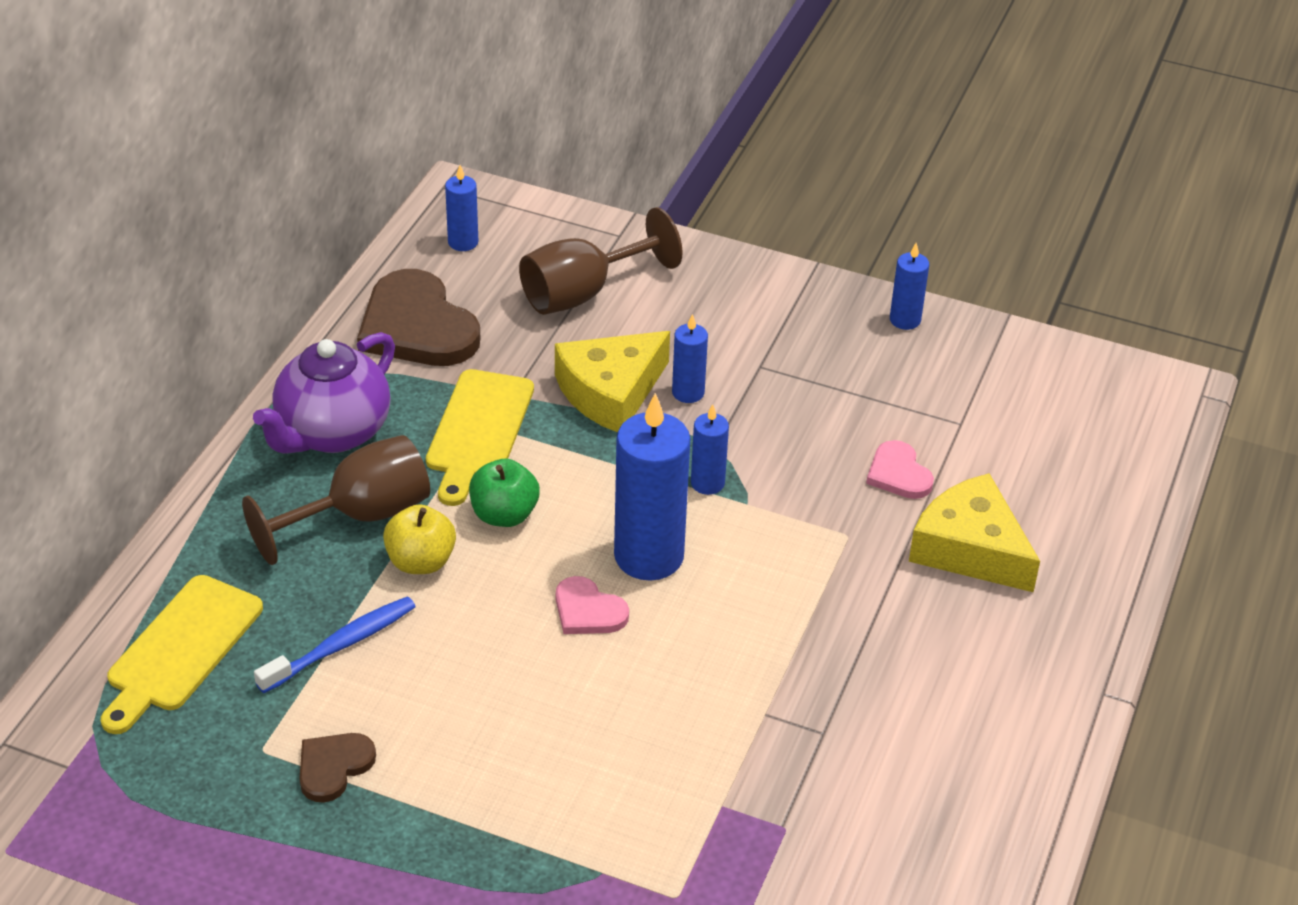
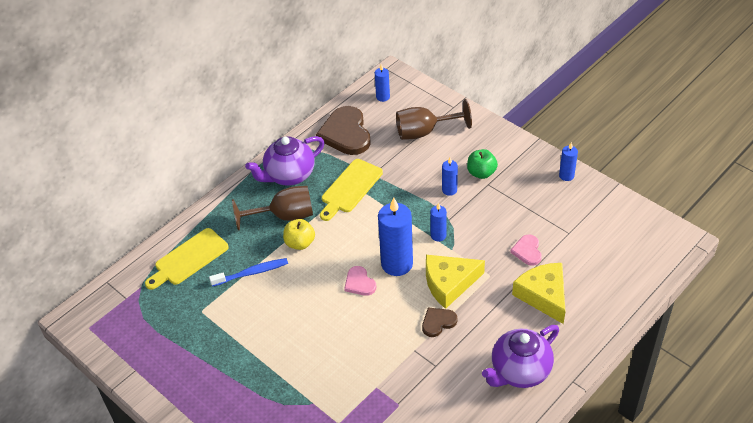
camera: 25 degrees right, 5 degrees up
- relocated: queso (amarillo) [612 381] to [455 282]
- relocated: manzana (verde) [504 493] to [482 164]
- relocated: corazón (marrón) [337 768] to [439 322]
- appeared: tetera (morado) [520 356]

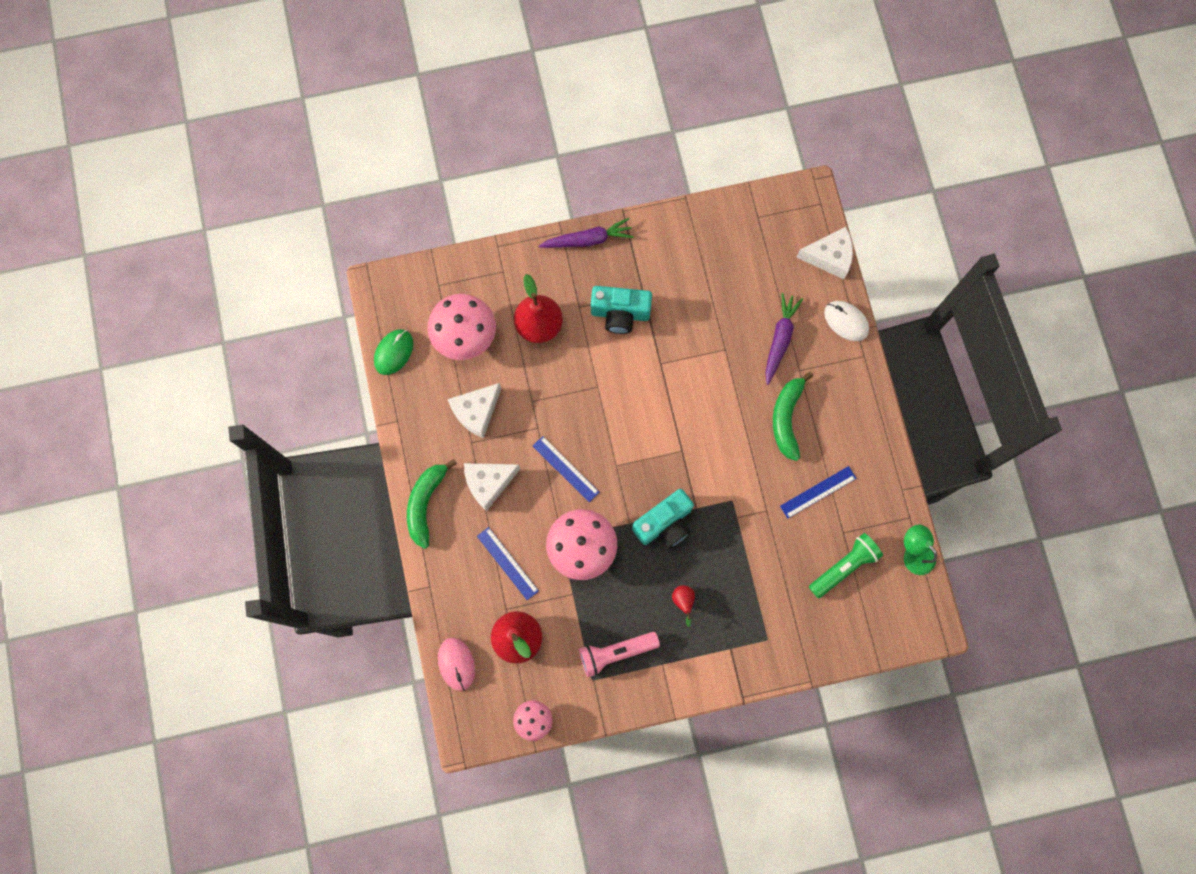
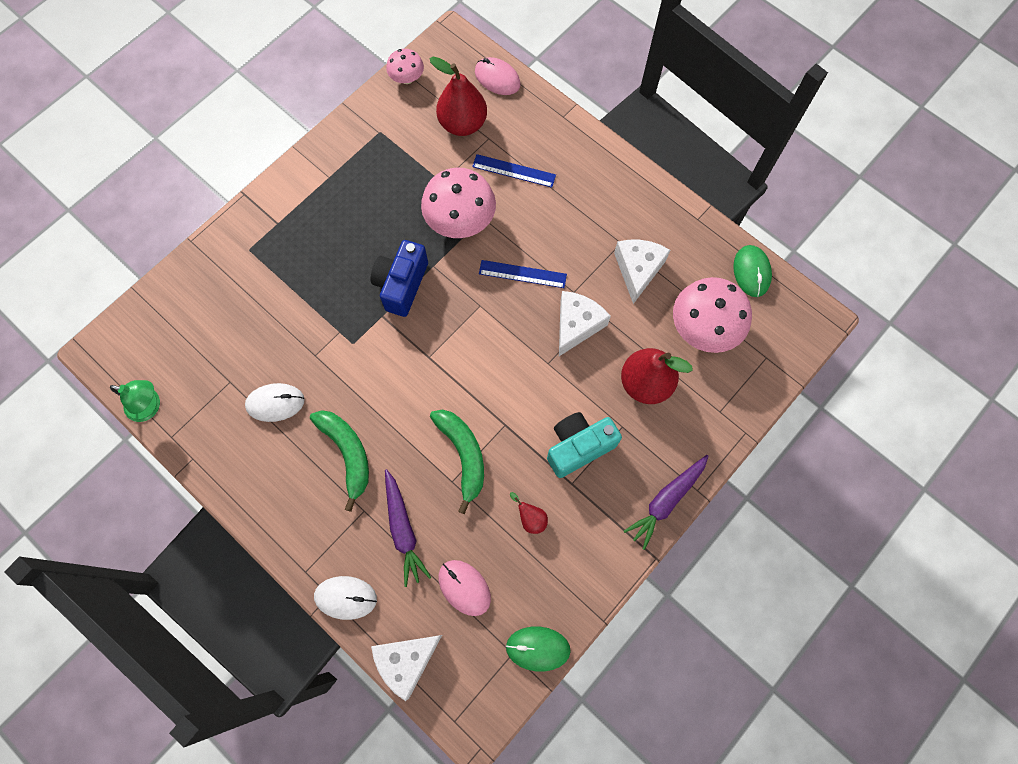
camera: 145 degrees right, 5 degrees down
- relocated: plátano (verde) [432 504] to [457 462]
- relocated: queso (blanco) [492 487] to [585 323]
- exchanged: regla (azul) [818 492] to ratón (blanco) [275 402]
- colour: cámara (turquesa) [663 518] to cámara (azul) [399 278]
- missing: lámpara de mano (verde) [846 565]
- relocated: pera (rojo) [683 606] to [529 513]
- missing: lámpara de mano (rosa) [619 654]
- appeared: ratón (rosa) [464 588]
- appeared: ratón (verde) [538 649]

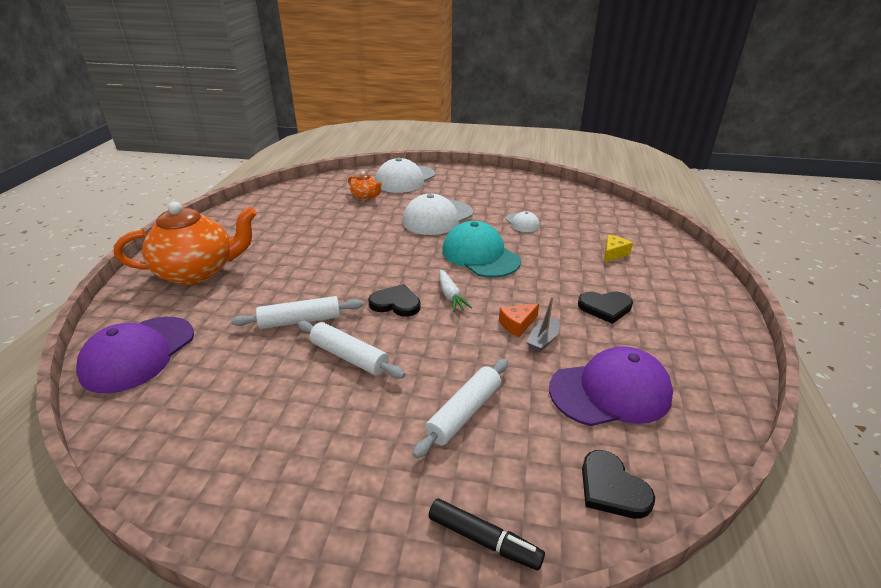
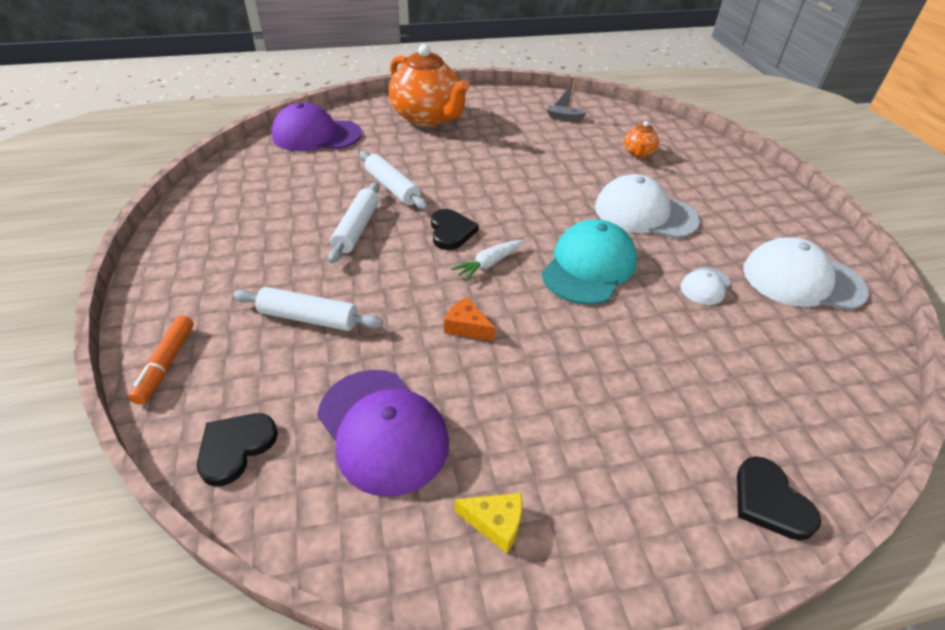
camera: 65 degrees right, 10 degrees up
- relocated: gorra (blanco) [405 175] to [806 273]
- relocated: queso (amarillo) [618 249] to [488 523]
- relocated: corazón (negro) [605 307] to [779 498]
- relocated: barco (gris) [543 324] to [567 101]
- colour: rotulador (negro) [487 534] to rotulador (naranja) [161 359]

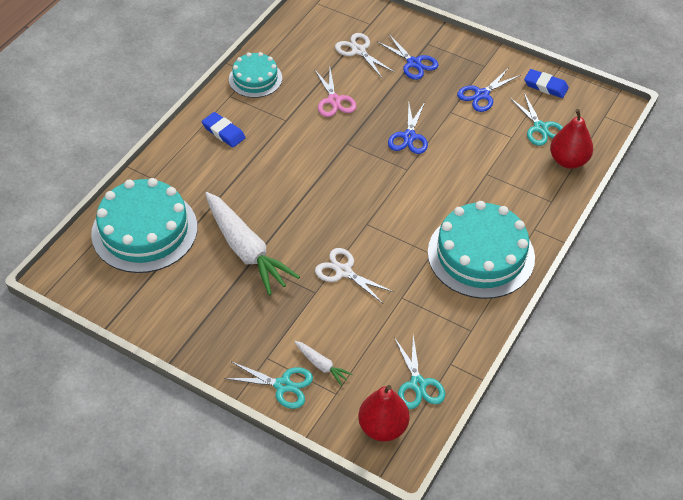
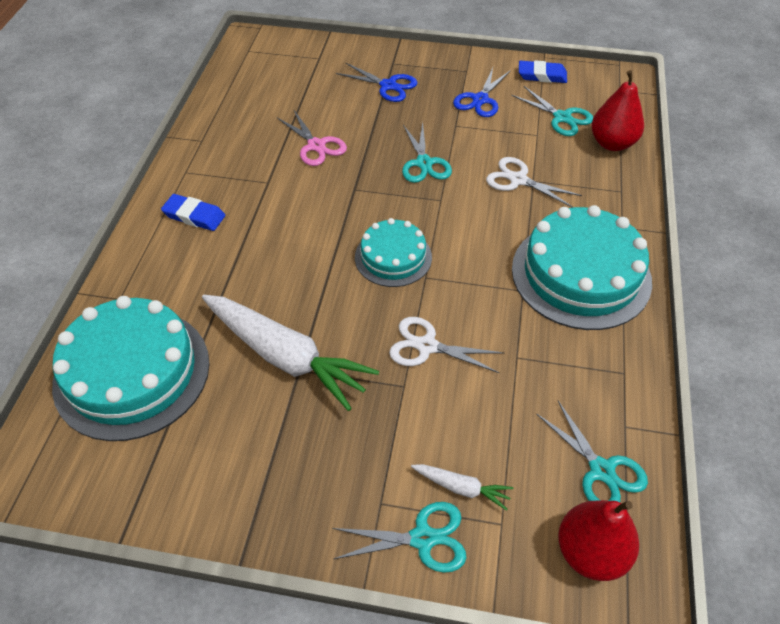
camera: 20 degrees left, 0 degrees up
- relocated: tijeras (blanco) [365 55] to [534 182]
- relocated: tarta (turquesa) [255 75] to [393 252]
- colour: tijeras (azul) [408 128] to tijeras (turquesa) [427 152]

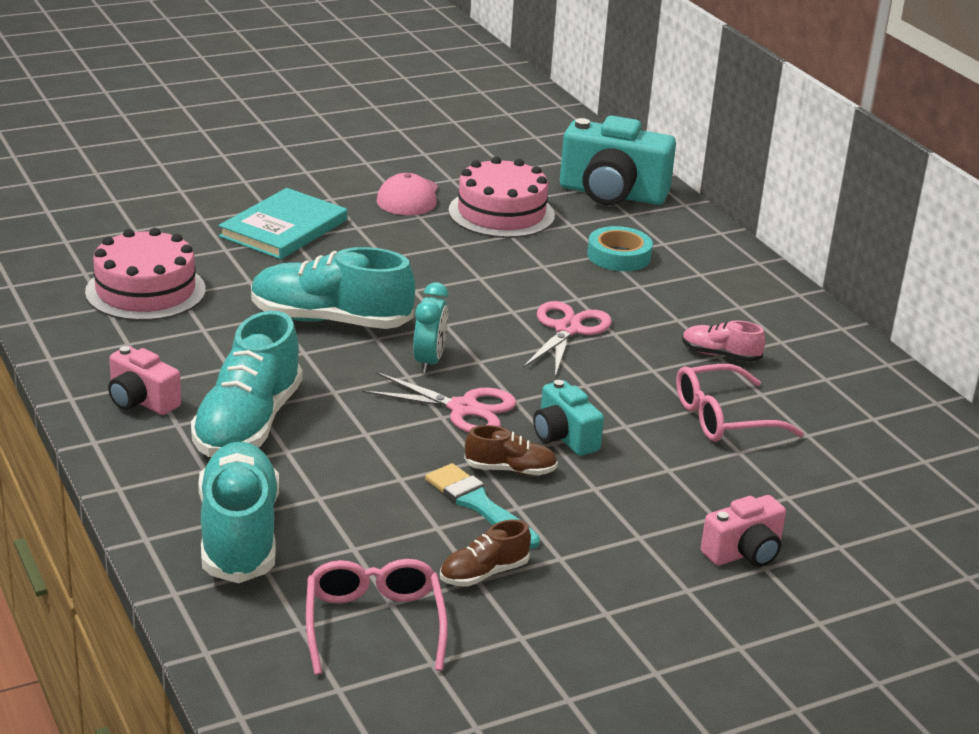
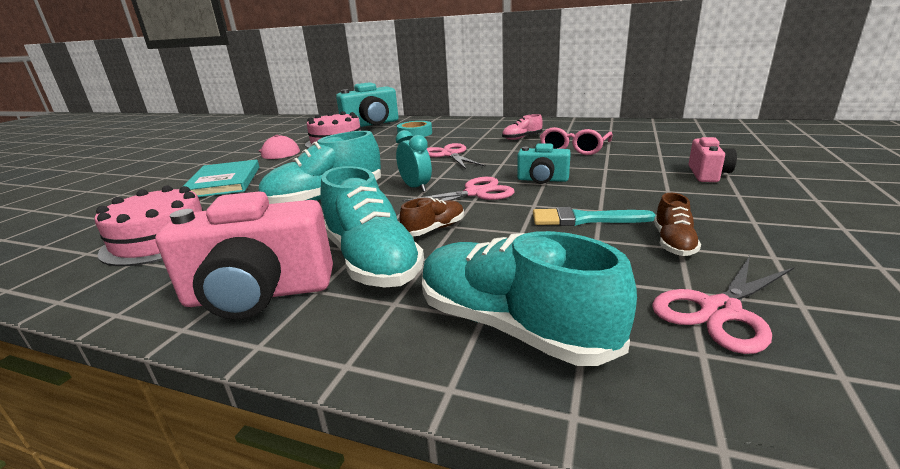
camera: 40 degrees left, 5 degrees down
- size: cámara (rosa) [144 380] = [244 255] x1.83
- relocated: zapato (marrón) [511 450] to [431 216]
- exchanged: gafas (rosa) [377 617] to tijeras (rosa) [723 305]

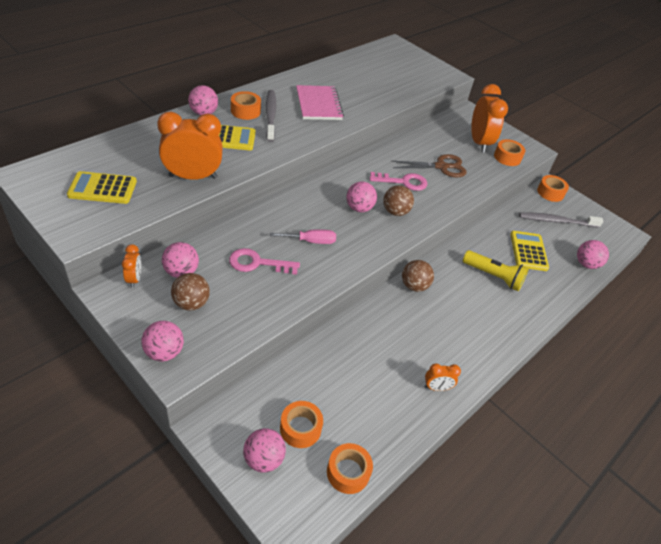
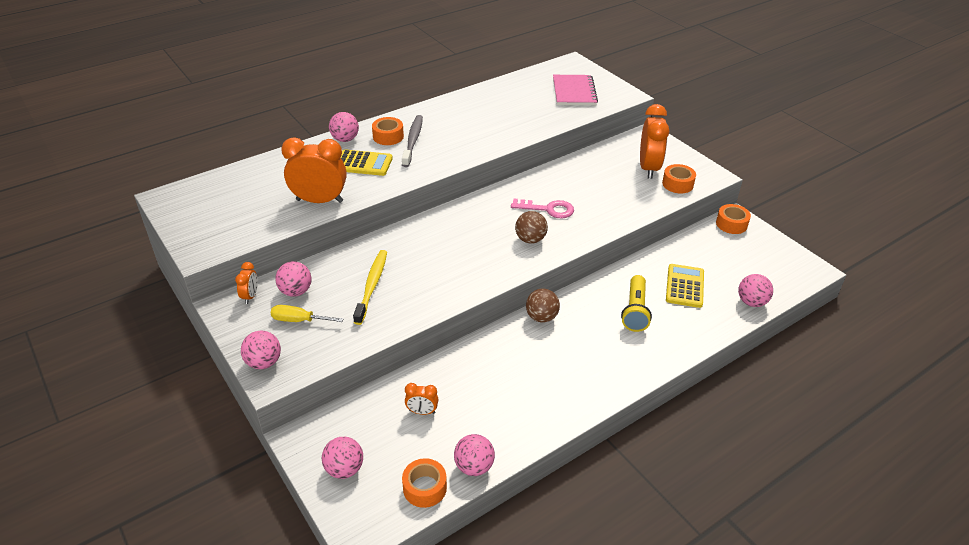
camera: 15 degrees right, 5 degrees down
- relocated: cuaderno (rosa) [320 102] to [575 90]
- missing: tijeras (marrón) [429 165]
- missing: calculadora (amarillo) [102 187]
- relocated: pelota (rosa) [361 197] to [474 455]
- missing: cepillo de dientes (gris) [561 220]
- missing: destornillador (rosa) [303 236]
- exchanged: llave (rosa) [264 261] to cepillo de dientes (amarillo) [370 287]
- spun: lámpara de mano (amarillo) [496 270] = [636 303] 60 degrees clockwise
- exchanged: pelota (marrón) [190 292] to destornillador (amarillo) [307 313]
- relocated: despertador (naranja) [443 377] to [421 399]
- missing: cinta adhesiva (naranja) [301 424]

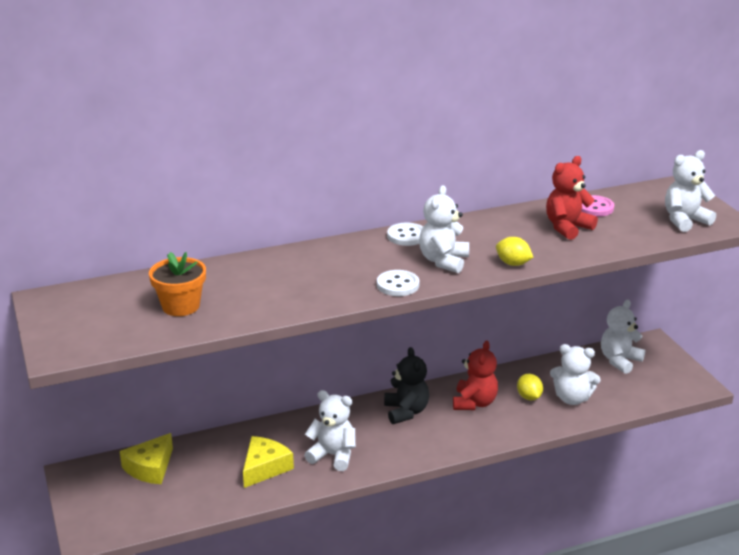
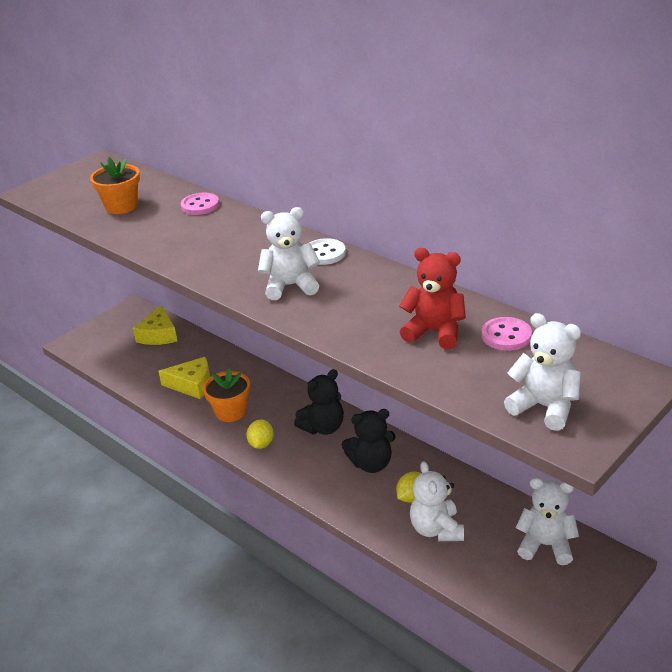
camera: 65 degrees right, 5 degrees up
- relocated: limón (amarillo) [514 251] to [260 434]
- missing: botón (blanco) [398 283]
- colour: osito (rojo) [475 375] to osito (negro) [368 441]
- exchanged: osito (blanco) [330 430] to maceta (naranja) [226 395]
- spun: queso (amarillo) [146 458] = [155 325] 90 degrees counterclockwise
- appeared: botón (rosa) [200 204]

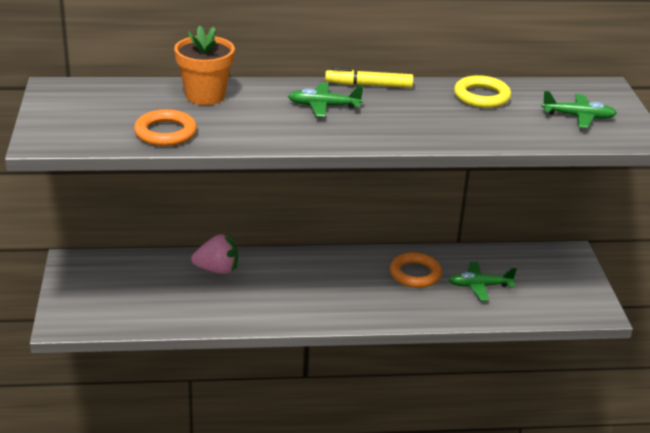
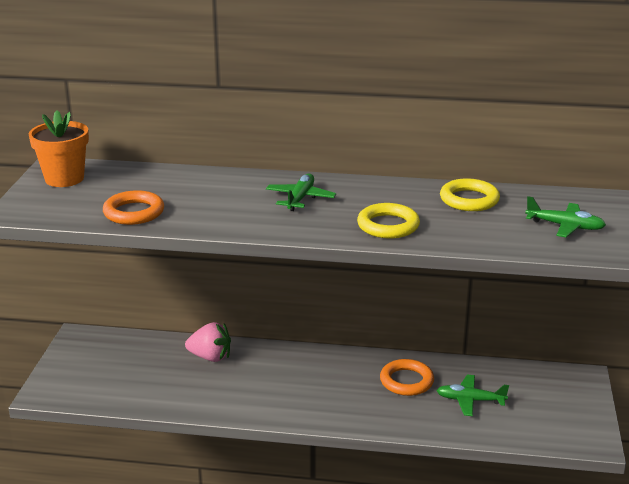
camera: 15 degrees right, 5 degrees down
- relocated: maceta (naranja) [204 65] to [59 148]
- missing: rotulador (amarillo) [369 77]
- spun: avión (verde) [325 100] = [301 192] 90 degrees clockwise
- appeared: anillo (amarillo) [388 220]

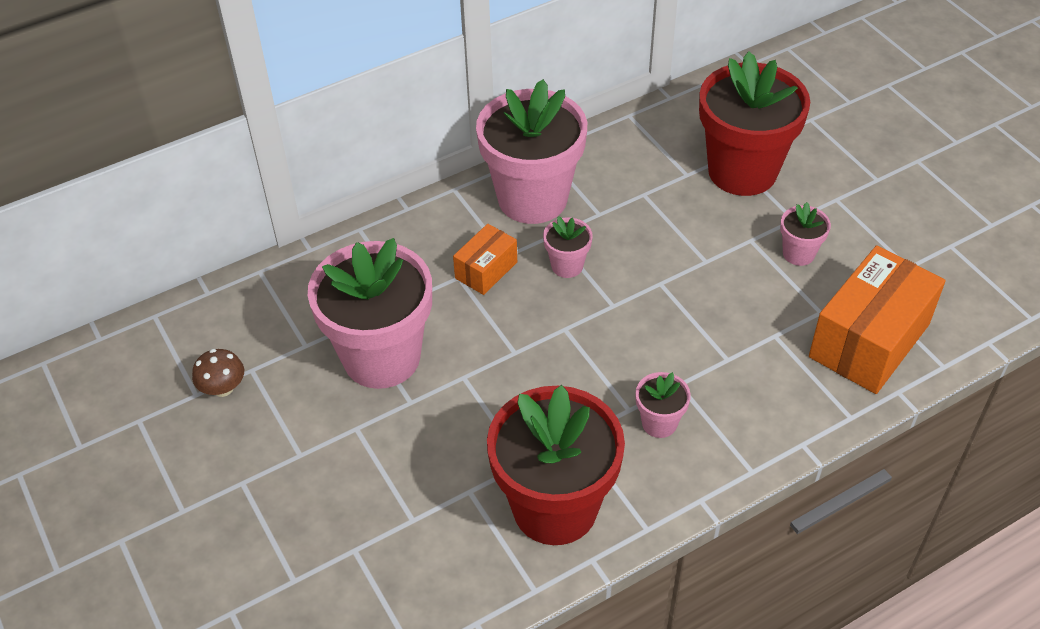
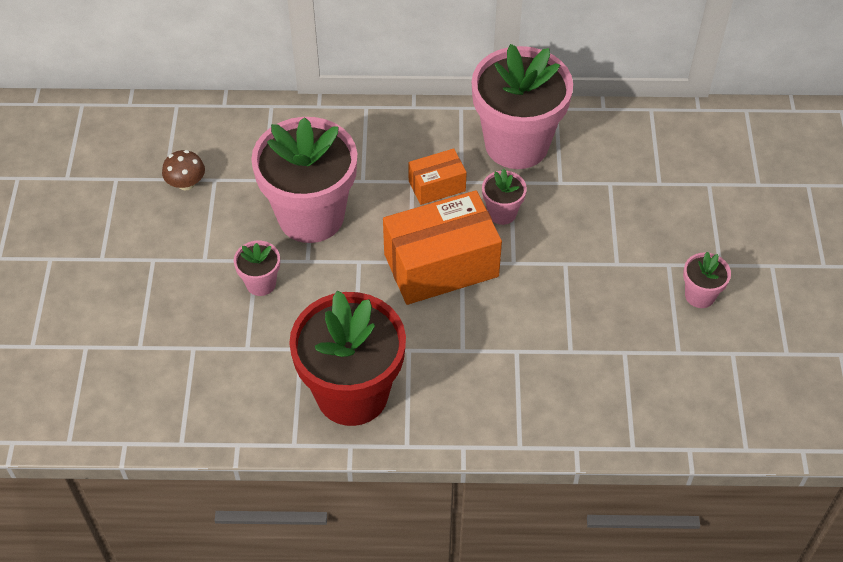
camera: 30 degrees right, 5 degrees up
- missing: maceta (rojo) [754 124]
- relocated: caja (naranja) [877 319] to [442 247]
- relocated: maceta (rosa) [663 405] to [257 268]

